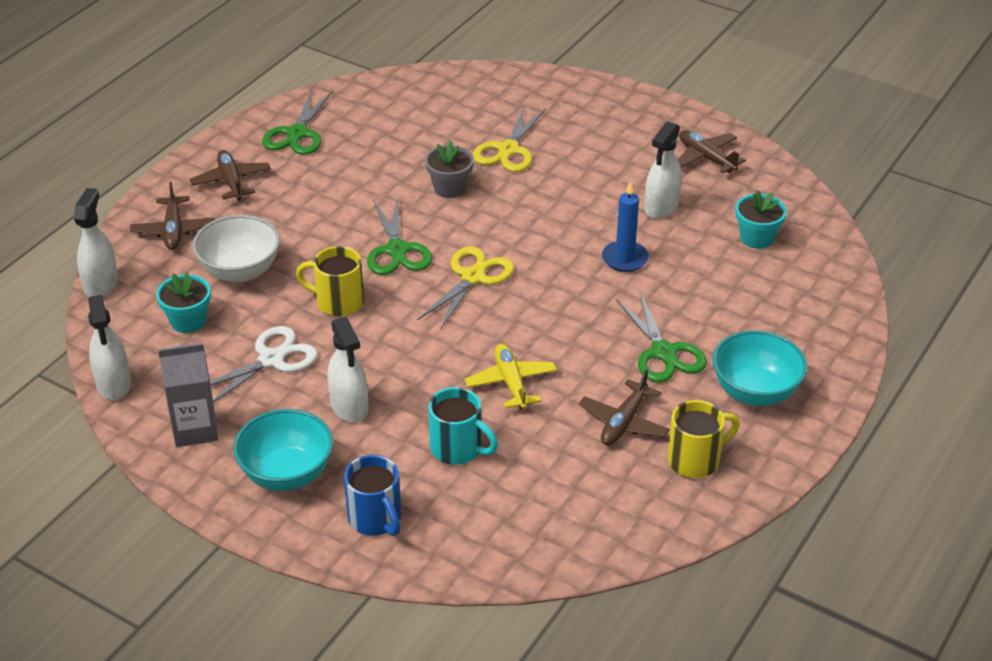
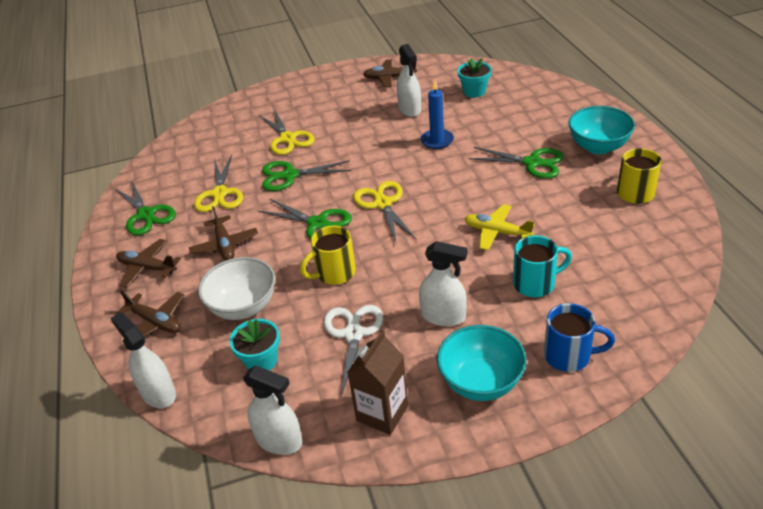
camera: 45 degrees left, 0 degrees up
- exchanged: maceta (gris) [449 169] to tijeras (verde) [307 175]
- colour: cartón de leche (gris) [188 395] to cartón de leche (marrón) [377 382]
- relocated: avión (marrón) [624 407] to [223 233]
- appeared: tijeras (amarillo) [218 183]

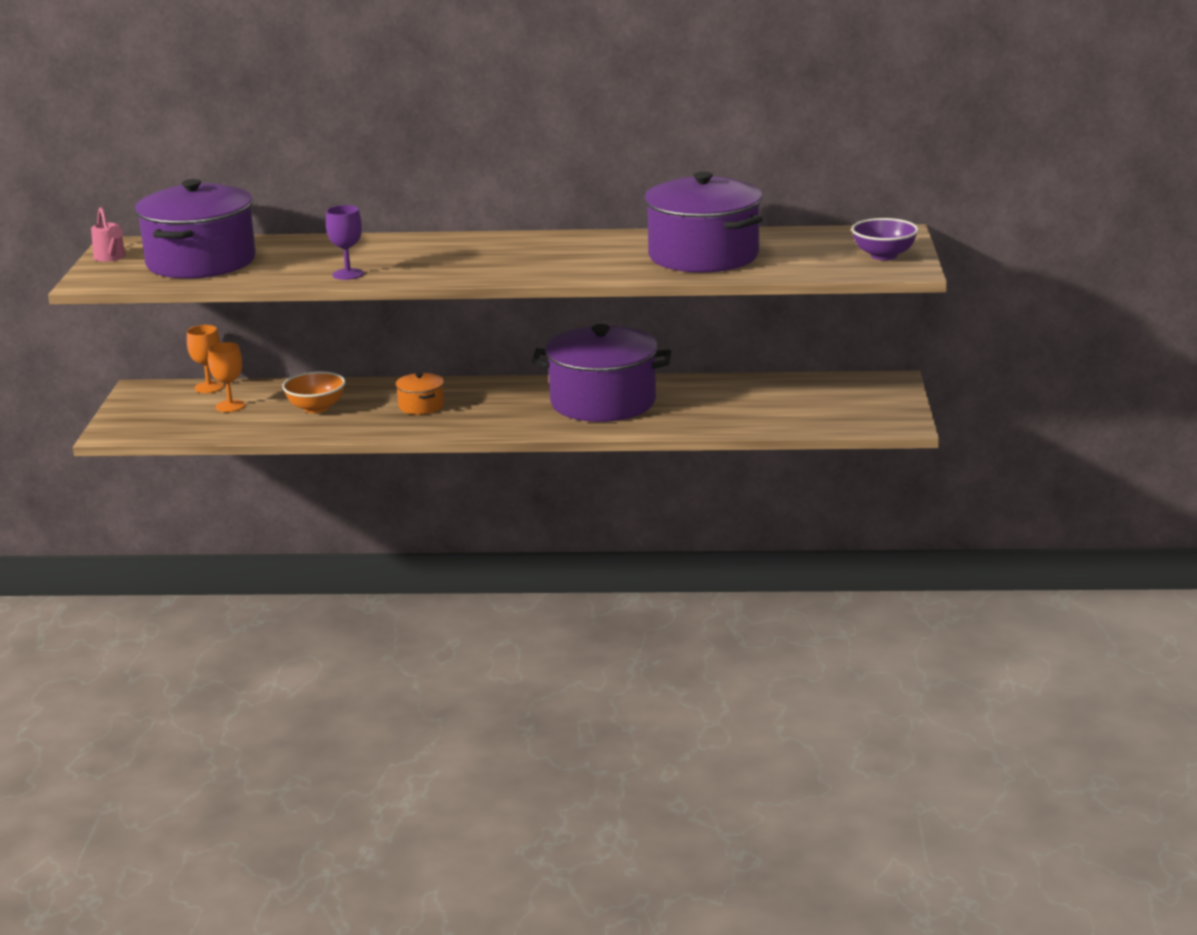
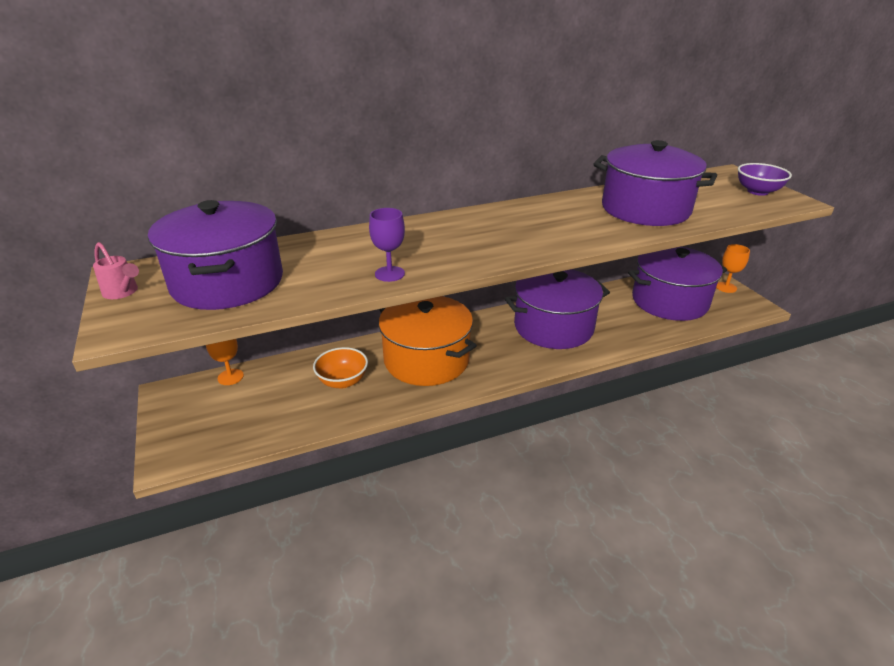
camera: 25 degrees left, 10 degrees up
- relocated: copa (naranja) [226 377] to [733 268]
- size: olla (naranja) [419 394] = [427 341] x2.30
- appeared: olla (morado) [677 284]

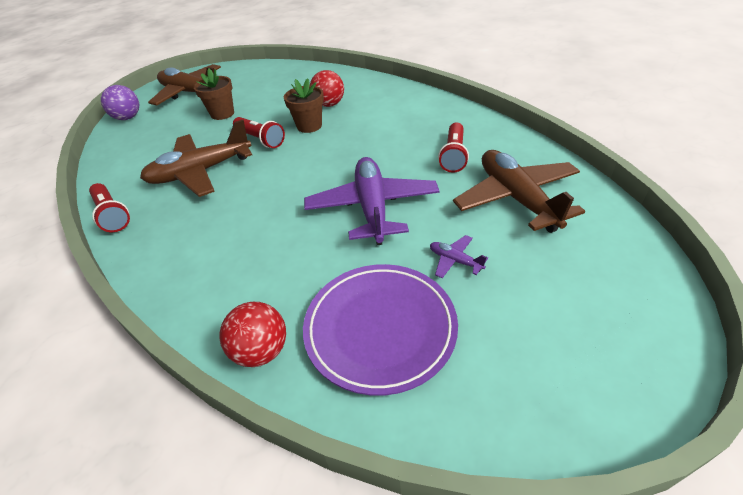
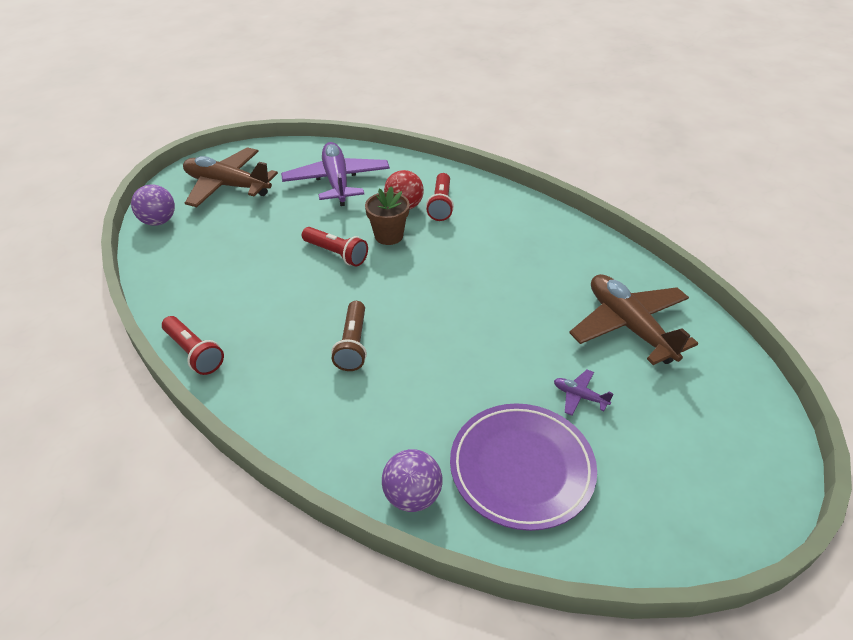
camera: 10 degrees left, 0 degrees up
- missing: maceta (marrón) [214 94]
- missing: avión (marrón) [196 158]
- relocated: lámpara de mano (rojo) [453 147] to [440 197]
- relocated: avión (morado) [372 201] to [335 174]
- colour: pelota (rojo) [252 334] to pelota (morado) [412 480]
- appeared: lámpara de mano (marrón) [349 336]

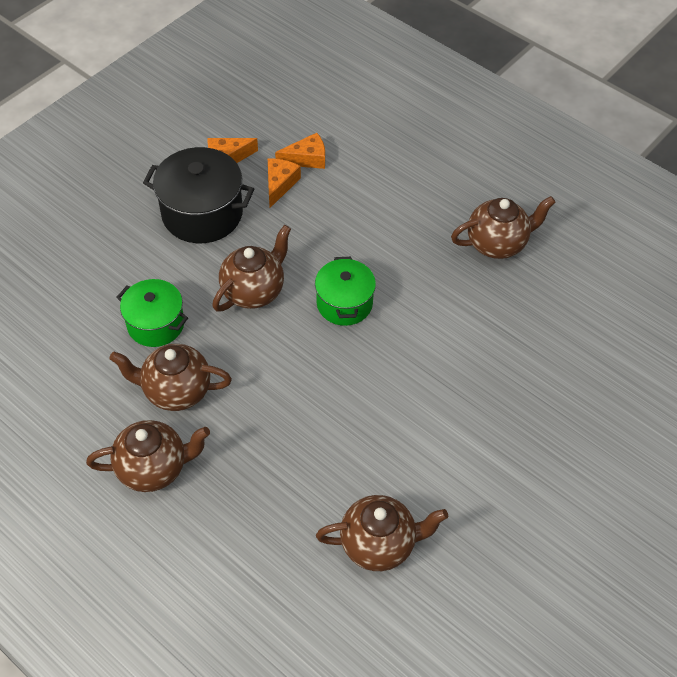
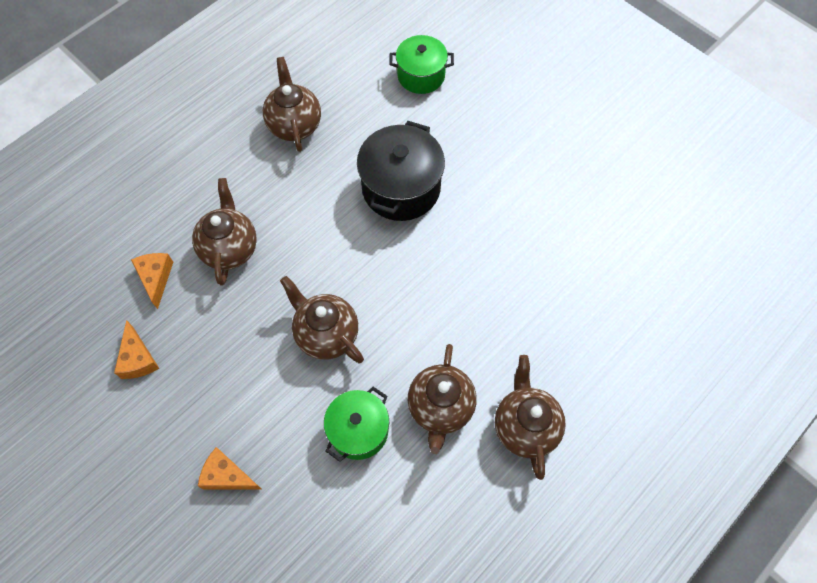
camera: 85 degrees left, 10 degrees up
- relocated: olla (negro) [198 195] to [401 171]
- relocated: queso (naranja) [284 183] to [230 468]
- relocated: olla (verde) [345 291] to [421 64]
- relocated: tetera (marrón) [382 533] to [224 232]

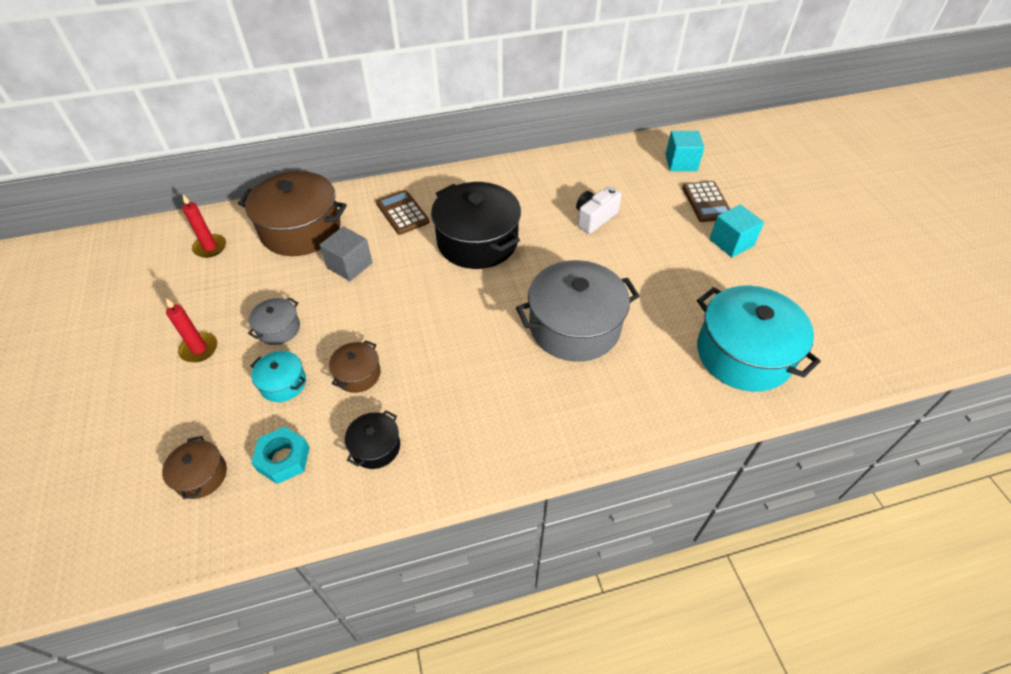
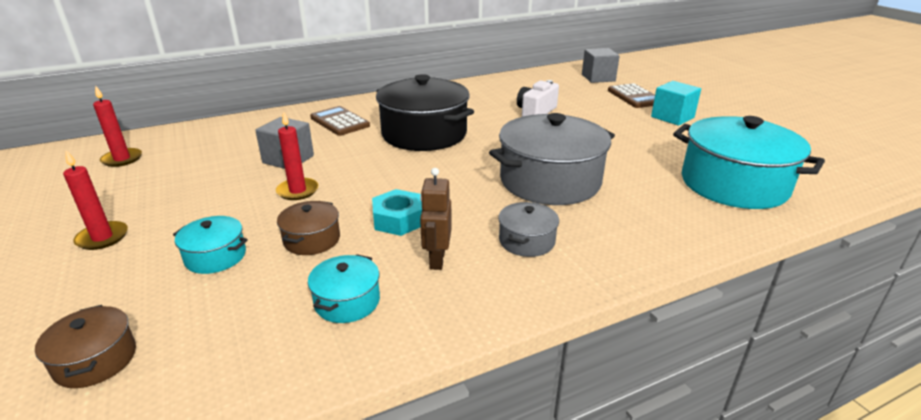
camera: 10 degrees left, 20 degrees down
- colour: cubo (turquesa) [685 151] to cubo (gris) [601 65]
- missing: olla (marrón) [292 213]
- relocated: olla (gris) [274 321] to [528 229]
- colour: olla (negro) [372 439] to olla (turquesa) [344 288]
- relocated: tuerca (turquesa) [280 455] to [397 212]
- appeared: vela (rojo) [297 155]
- appeared: robot (marrón) [436 219]

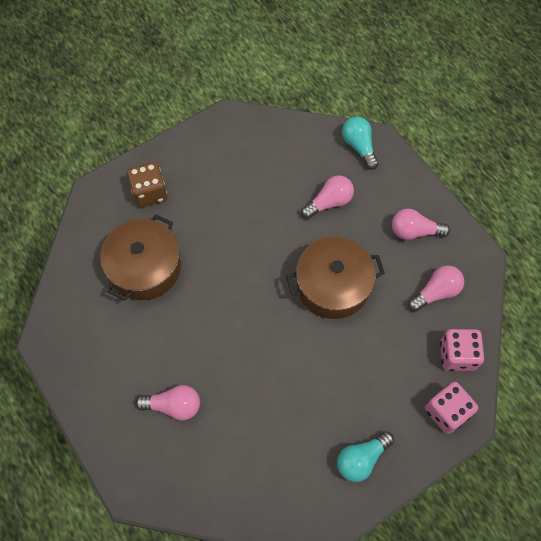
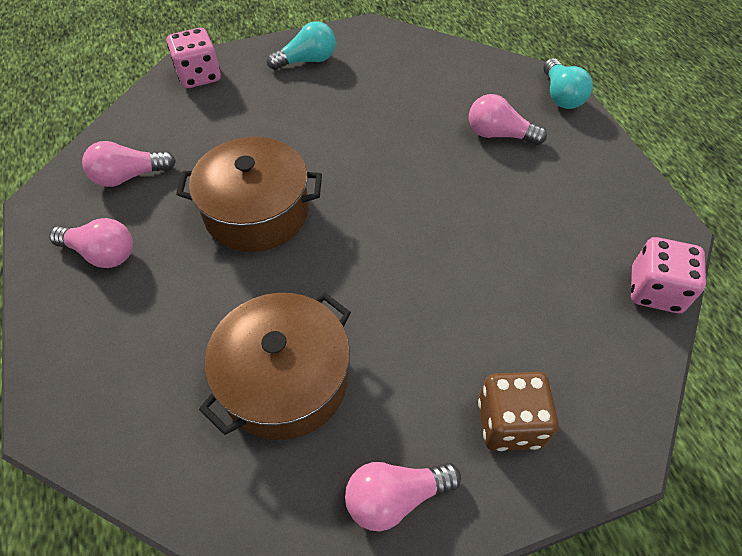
camera: 165 degrees left, 10 degrees down
- relocated: bombilla (turquesa) [360 143] to [568 83]
- relocated: bombilla (rosa) [327 197] to [403 496]
- relocated: olla (marrón) [140 257] to [275 366]
- relocated: dado (rosa) [462 350] to [668 275]

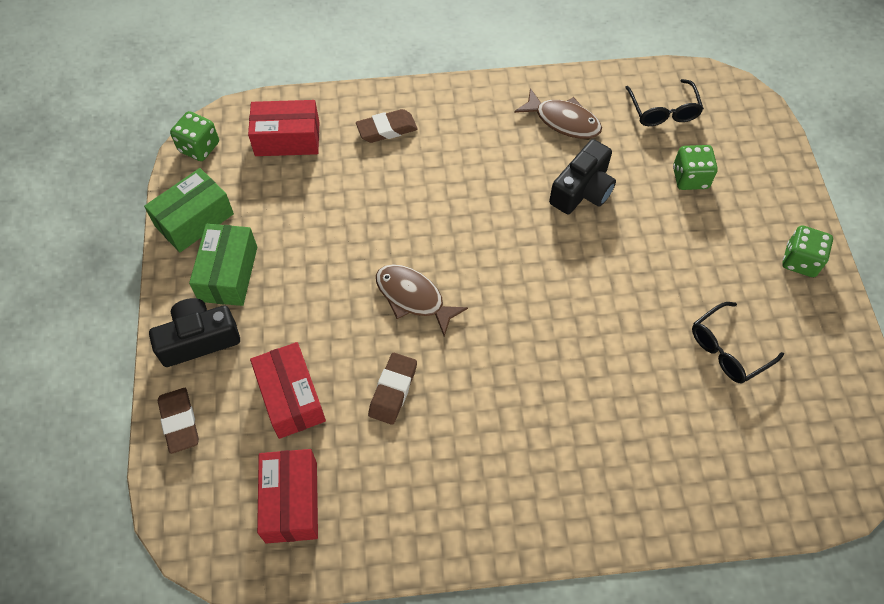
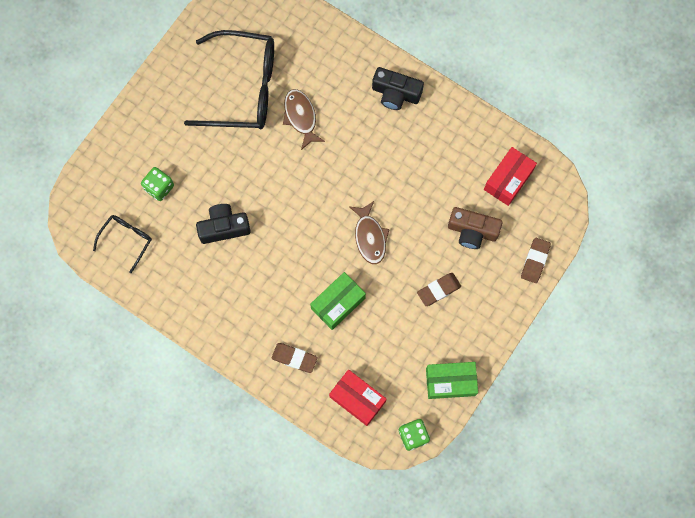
camera: 140 degrees left, 15 degrees up
- relocated: pez (marrón) [558 113] to [304 119]
- relocated: caja (verde) [223 265] to [338 301]
- missing: dado (verde) [807 251]
- relocated: cámara (negro) [194 332] to [398 88]
- size: gafas (negro) [738 342] = [229 80] x2.07
- exchanged: caja (rojo) [288 390] to cámara (marrón) [475 228]
- relocated: goma de borrar (marrón) [392 389] to [439 289]

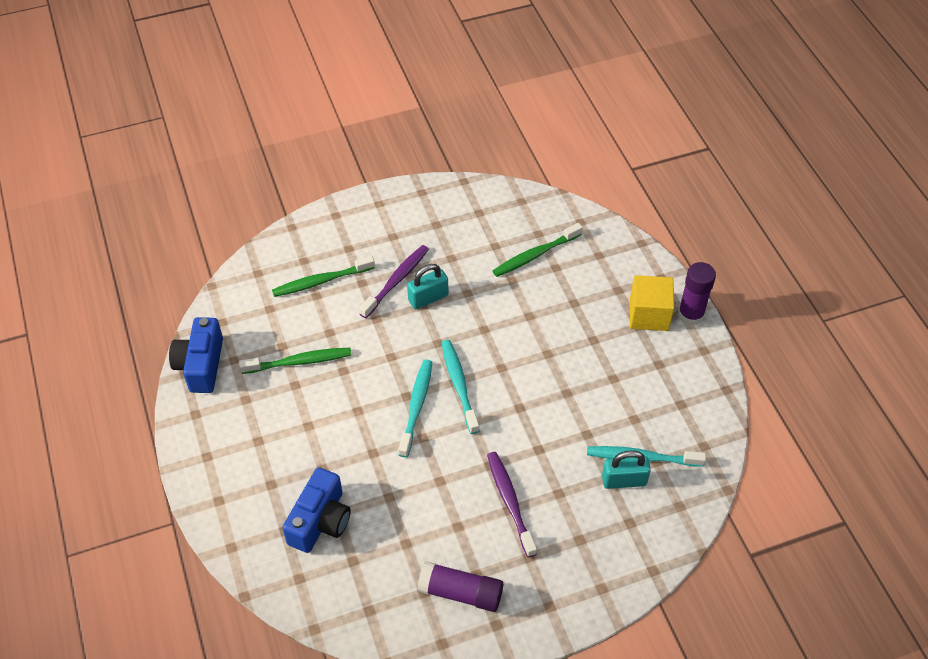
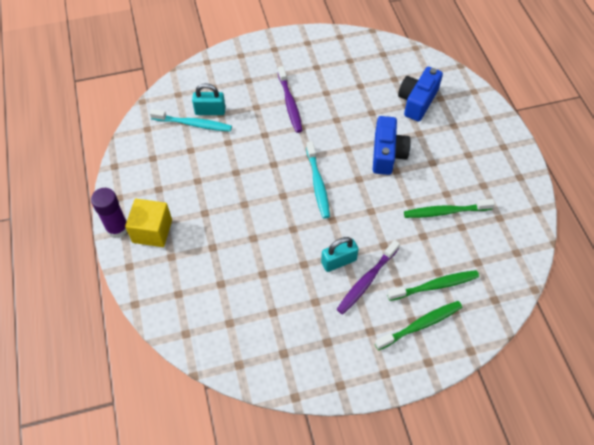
camera: 175 degrees left, 5 degrees up
- relocated: cepillo de dientes (verde) [538 250] to [418 325]
- relocated: cámara (azul) [196 355] to [392 145]
- missing: cepillo de dientes (turquesa) [415 408]
- missing: barra de pegamento (morado) [460 586]

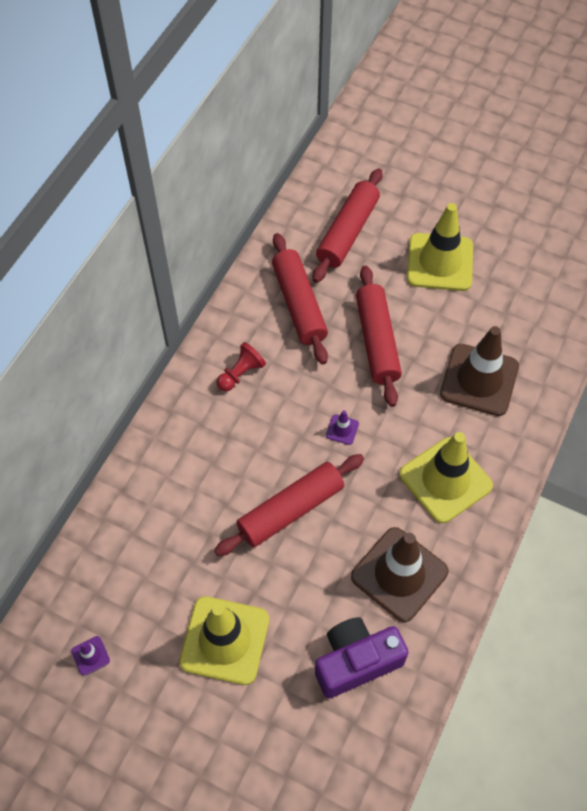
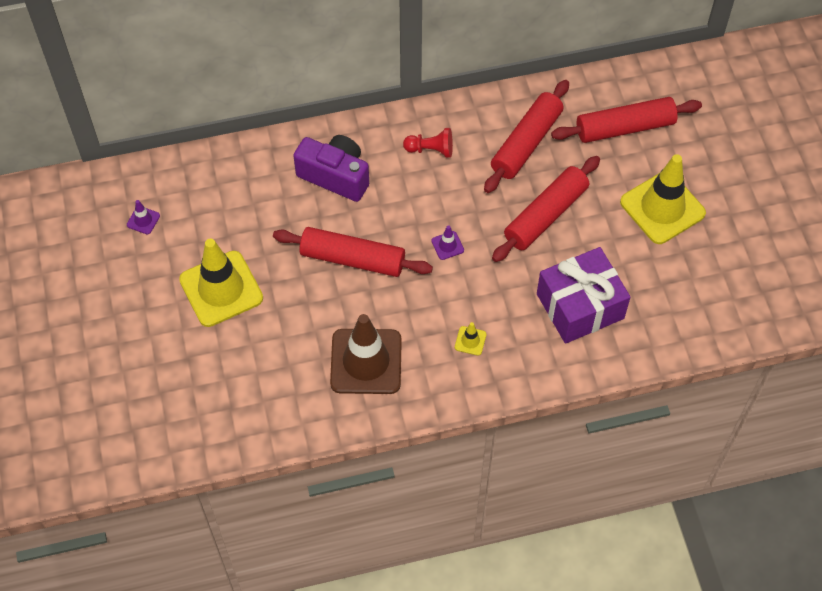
camera: 50 degrees right, 0 degrees up
- exchanged: cono de tráfico (marrón) [479 371] to regalo (morado) [583 295]
- size: cono de tráfico (amarillo) [446 477] = [470 339] x0.40
- relocated: cámara (morado) [362 658] to [331 168]

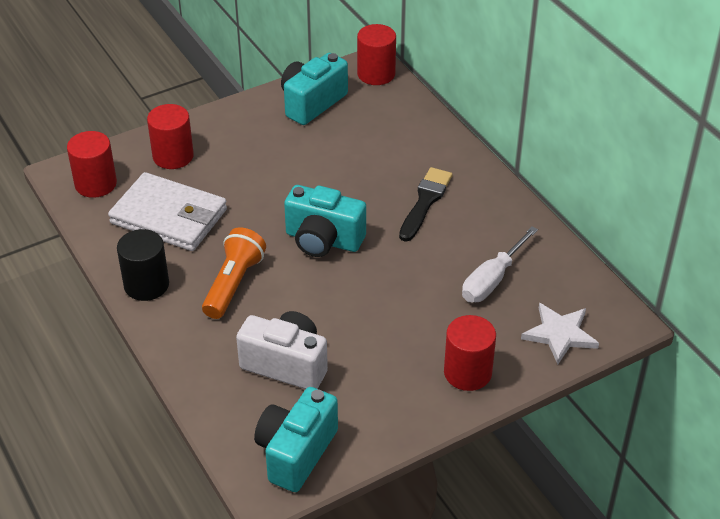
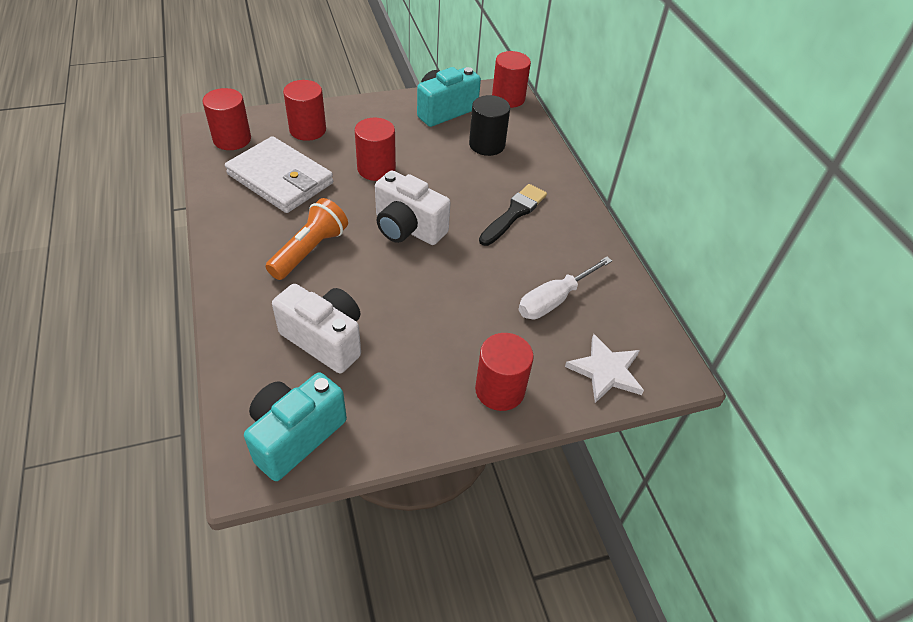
camera: 10 degrees right, 5 degrees up
- colour: cámara (turquesa) [325 221] to cámara (blanco) [413 208]
- relocated: cilindro (negro) [143 265] to [489 125]
- appeared: cilindro (rojo) [375 149]

